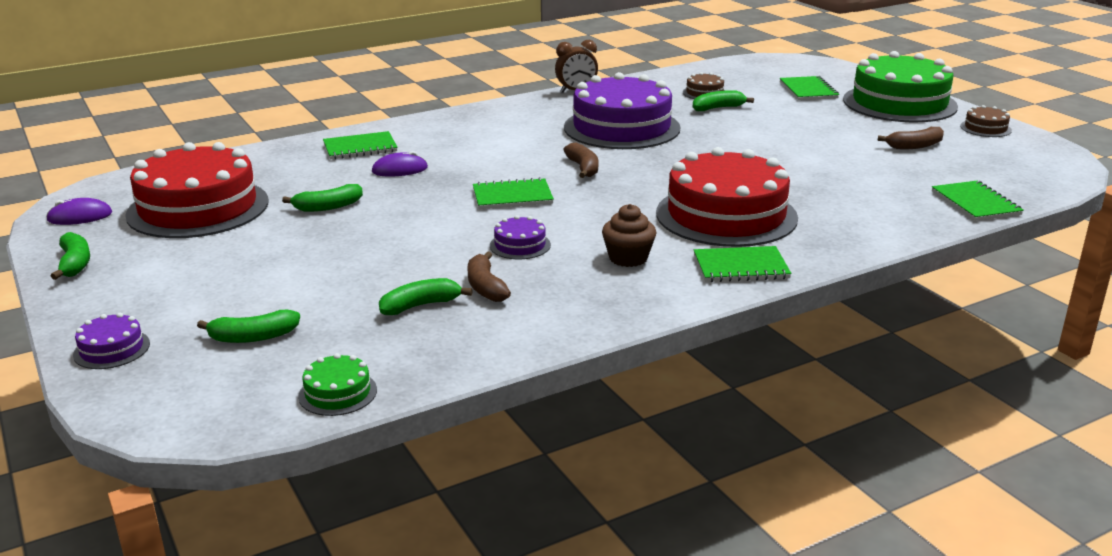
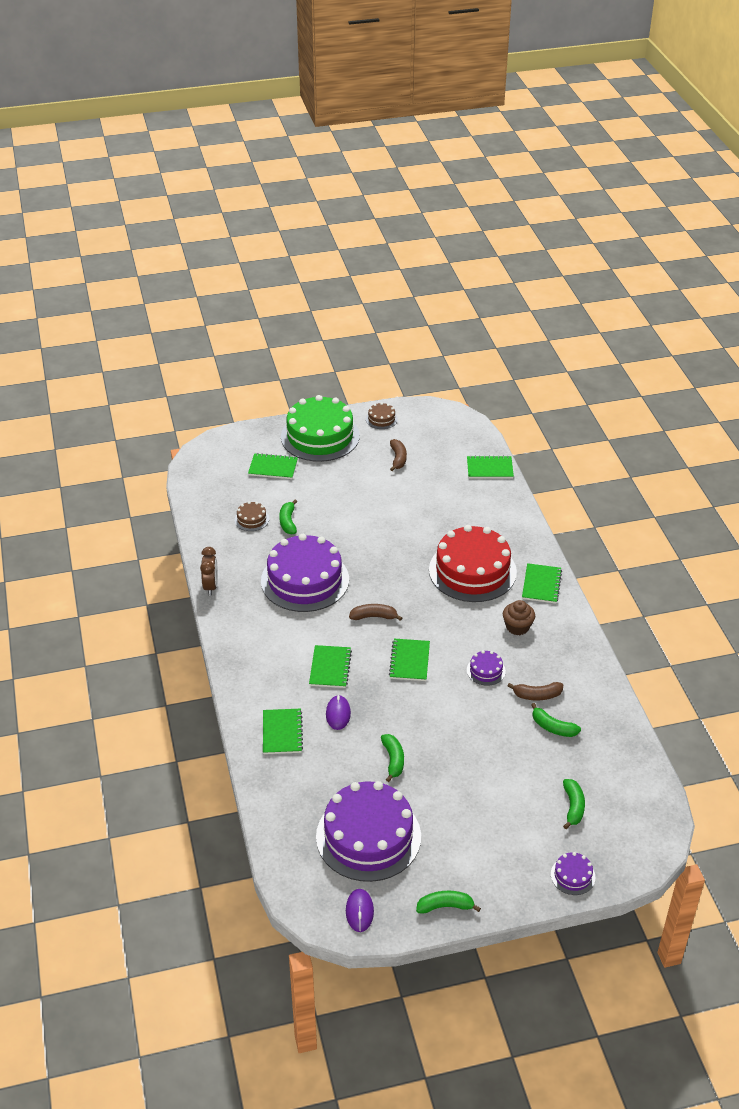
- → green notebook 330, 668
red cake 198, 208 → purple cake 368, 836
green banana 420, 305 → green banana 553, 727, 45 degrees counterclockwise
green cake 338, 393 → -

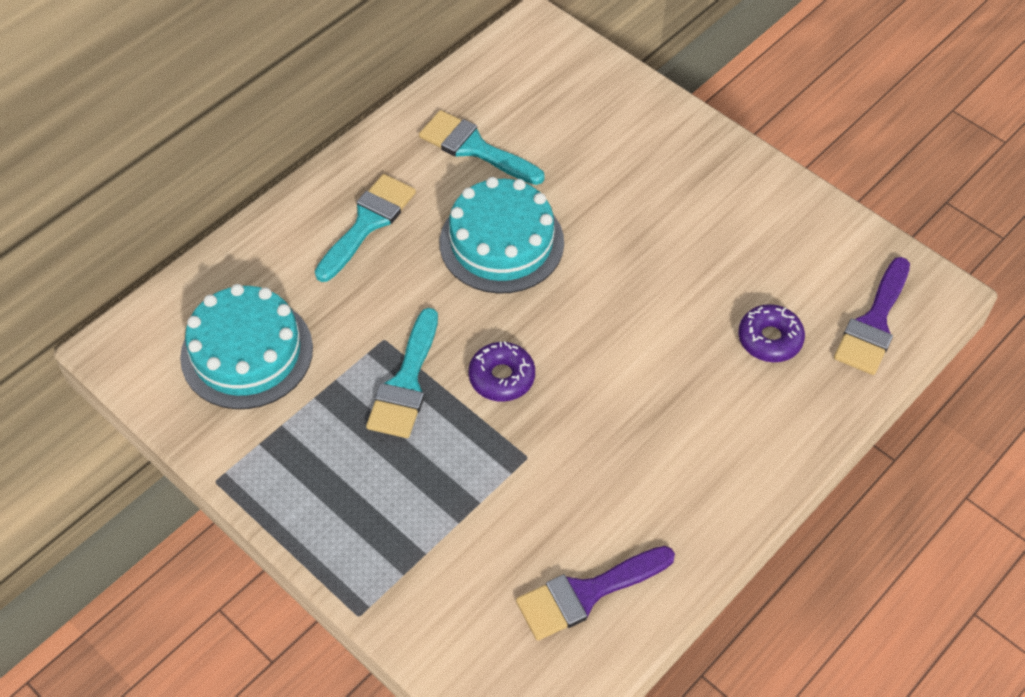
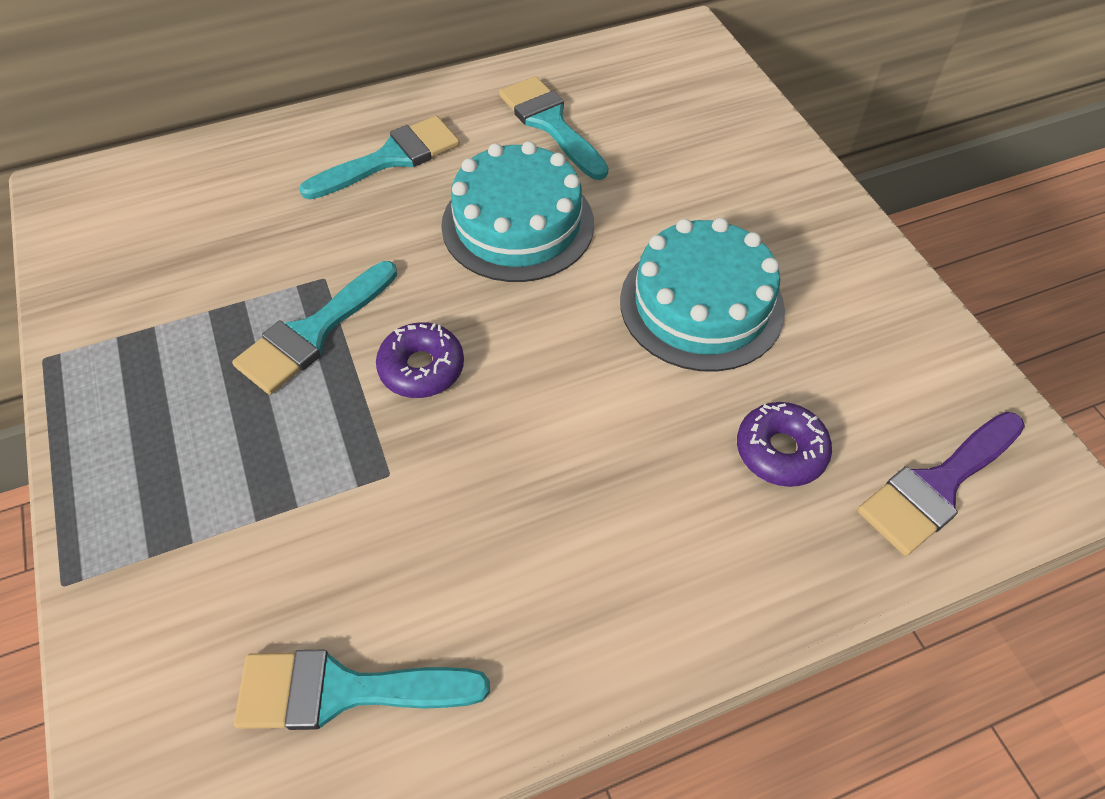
purple brush 586, 593 → turquoise brush 343, 690
turquoise cake 247, 352 → turquoise cake 701, 304, relocated

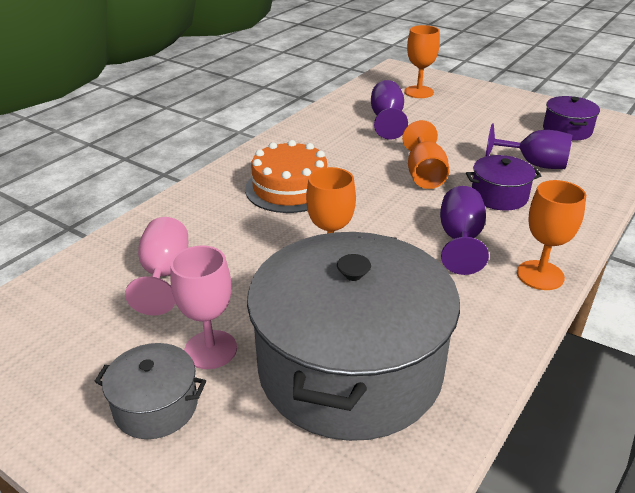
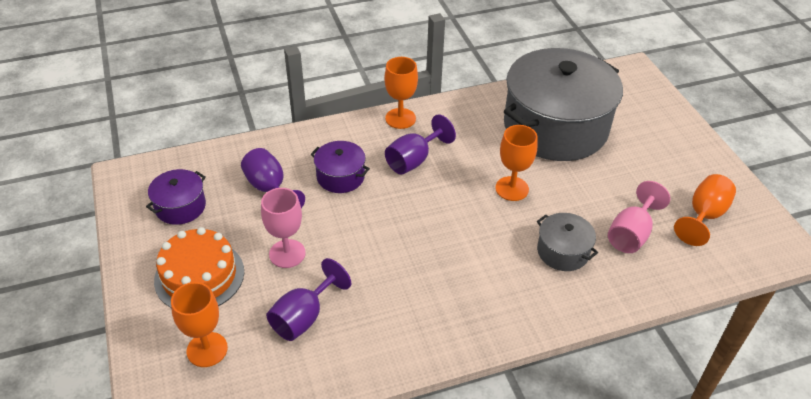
orange cake 290, 188 → orange cake 199, 276, relocated
pink goblet 210, 349 → pink goblet 287, 253, relocated
grey pot 156, 406 → grey pot 563, 251, relocated
orange goblet 424, 175 → orange goblet 704, 215, relocated

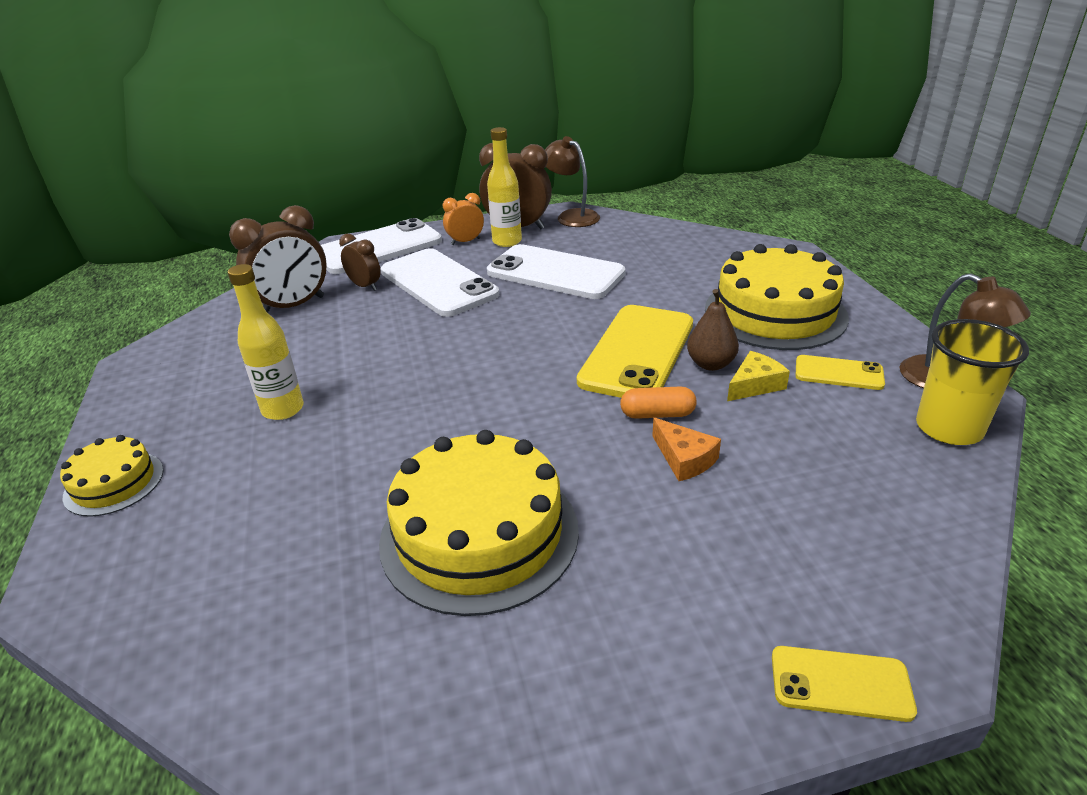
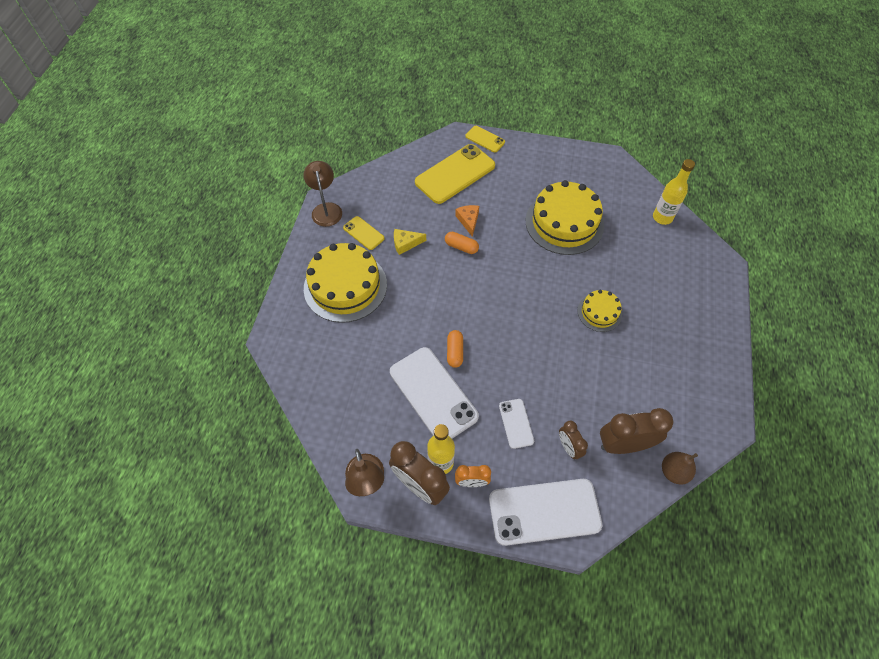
yellow phone 637, 352 → yellow phone 455, 174, relocated
- → orange capsule 455, 352
white phone 438, 283 → white phone 516, 423, x0.50
yellow cake 114, 483 → yellow cake 599, 312, relocated
yellow bottle 283, 409 → yellow bottle 662, 217, relocated
brown pear 710, 364 → brown pear 673, 472, relocated
yellow cup 949, 428 → -

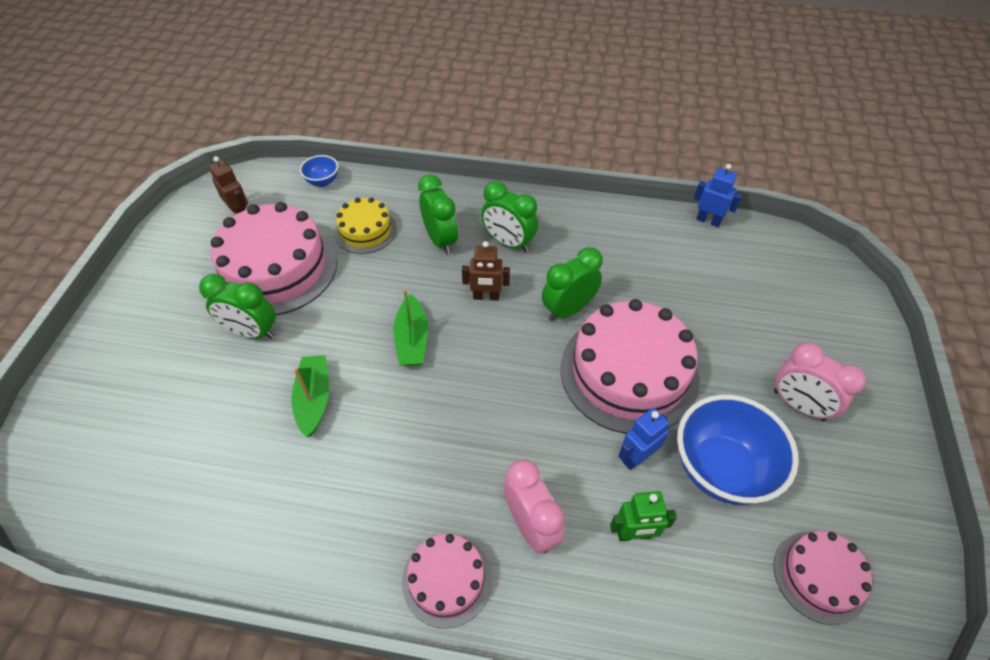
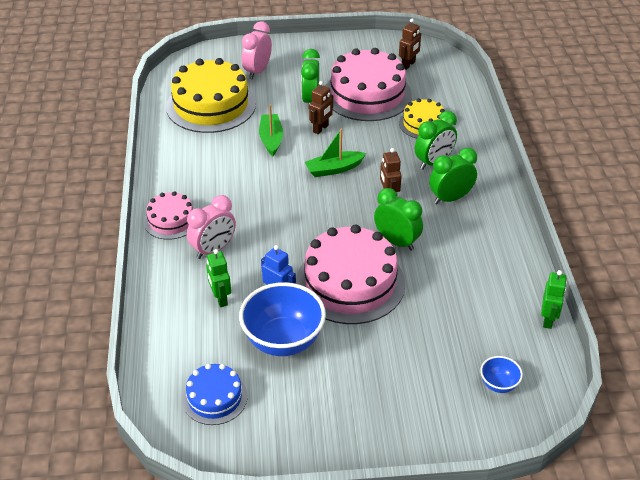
- → yellow cake 211, 105
pink cake 819, 576 → blue cake 214, 398
pink clock 798, 405 → pink clock 257, 71, relocated
green boat 314, 399 → green boat 271, 139, 75 degrees counterclockwise
- → brown robot 321, 129
green clock 508, 243 → green clock 450, 198, 45 degrees clockwise
blue bowl 323, 181 → blue bowl 498, 384, relocated
blue robot 708, 221 → green robot 548, 320

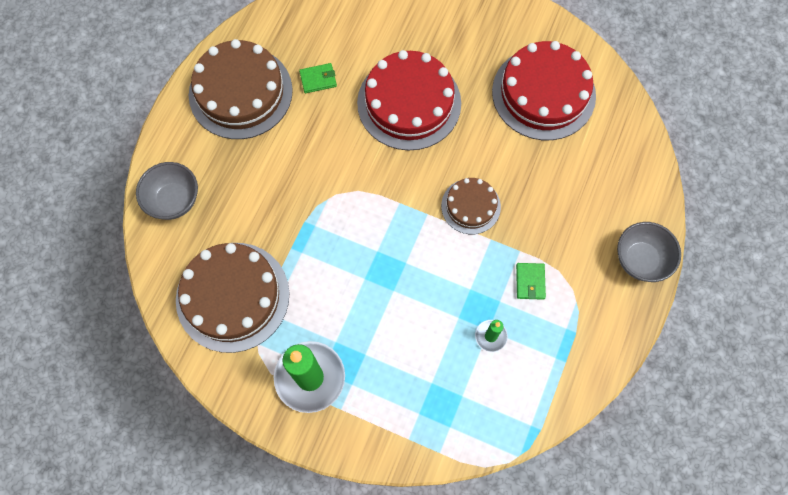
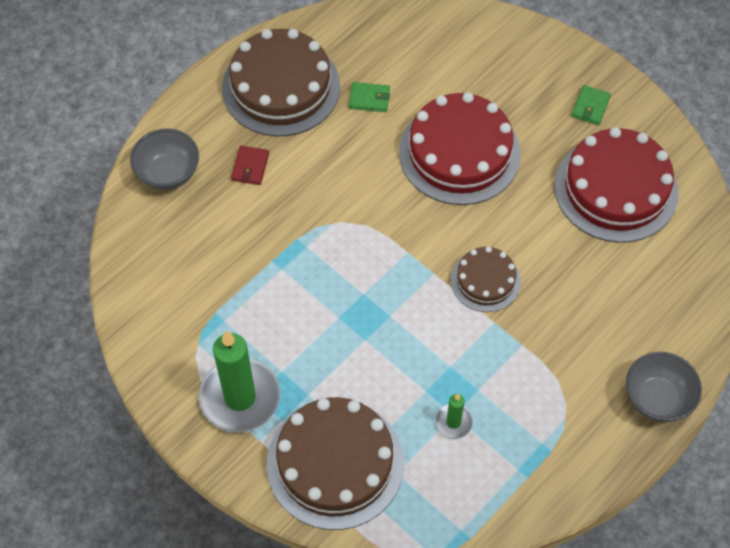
- → red wallet 250, 167
brown cake 232, 296 → brown cake 335, 463, relocated
green wallet 530, 282 → green wallet 590, 107, relocated

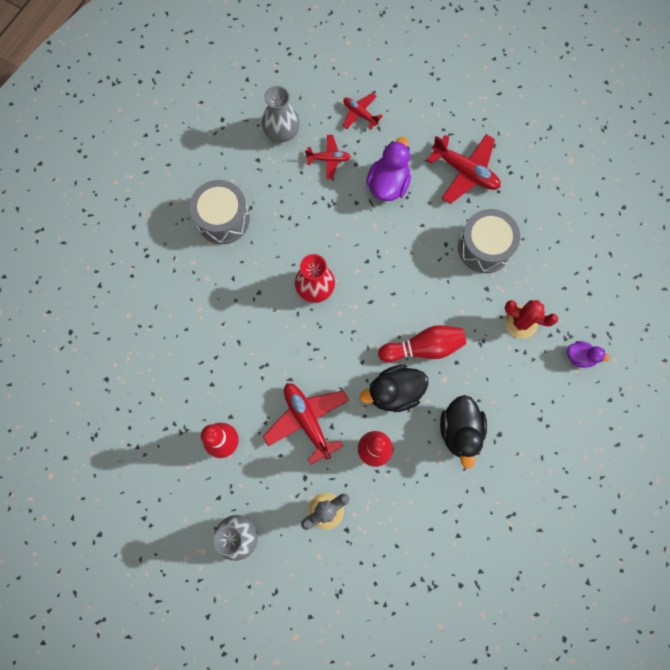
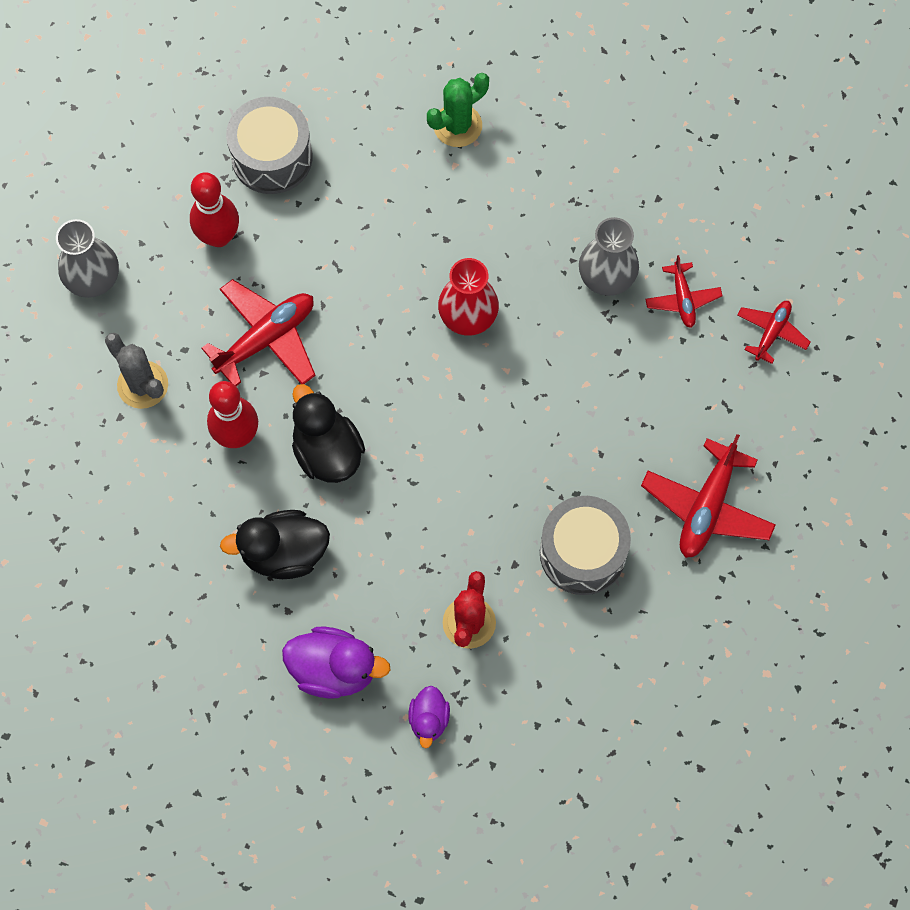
grey drum 223, 219 → grey drum 272, 157, relocated
purple duck 388, 184 → purple duck 334, 669, relocated
- → green cactus 457, 125
grey vase 281, 131 → grey vase 607, 276, relocated
red bowling pin 423, 347 → -

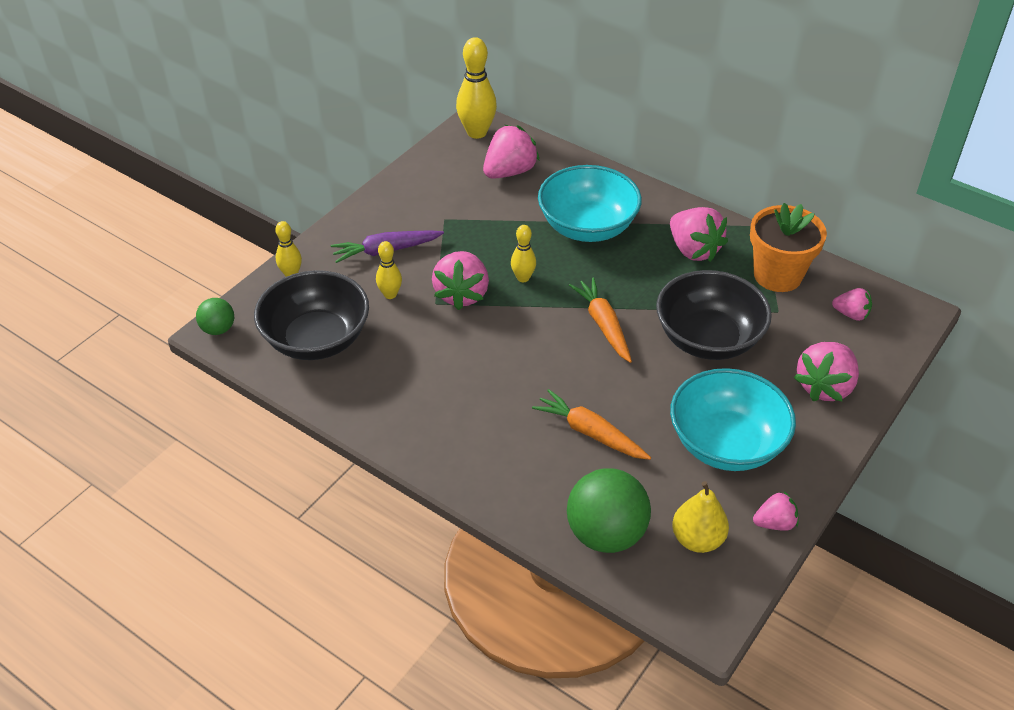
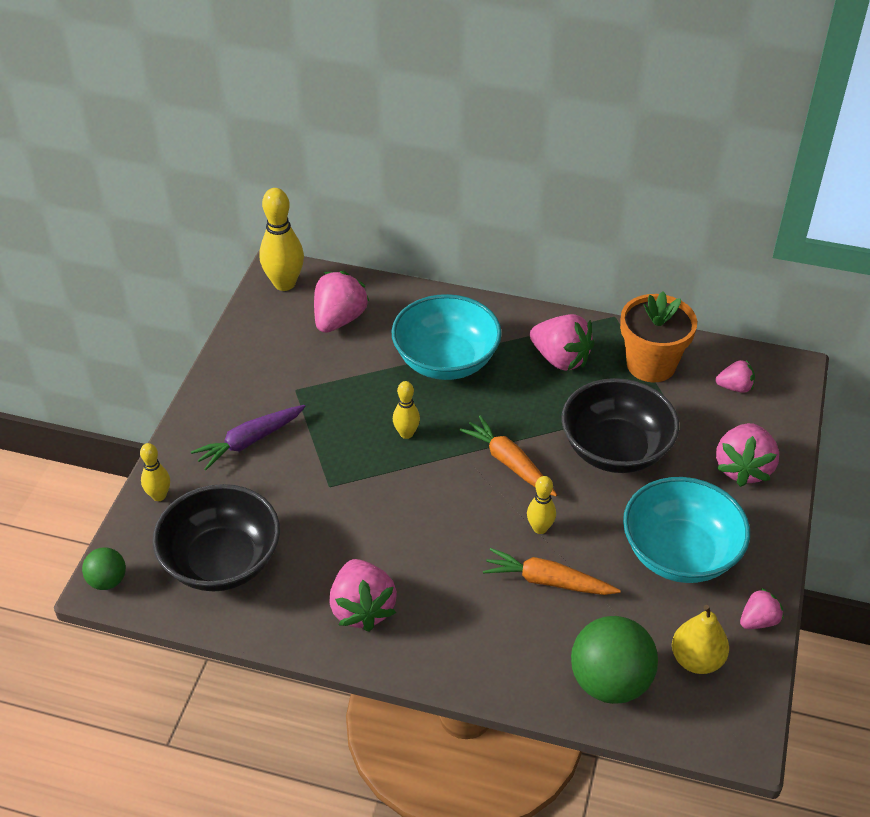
pink strawberry 462, 294 → pink strawberry 362, 609, relocated
yellow bowling pin 390, 294 → yellow bowling pin 540, 528, relocated

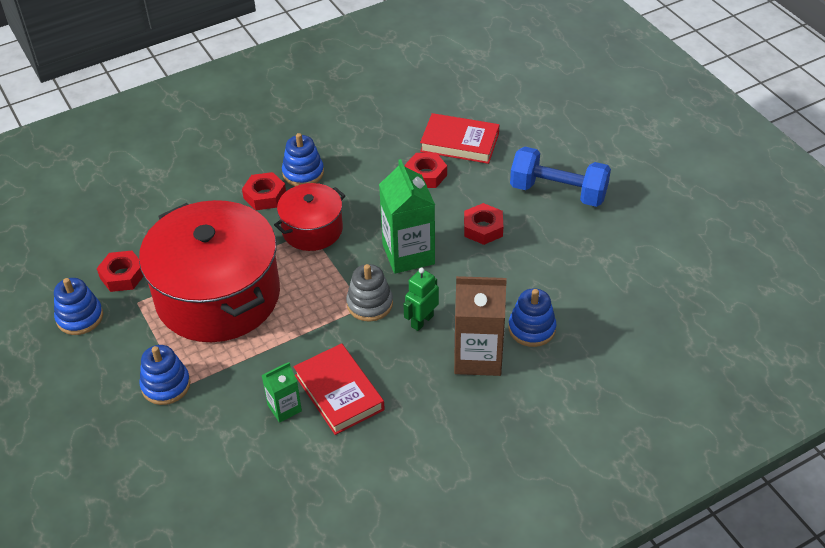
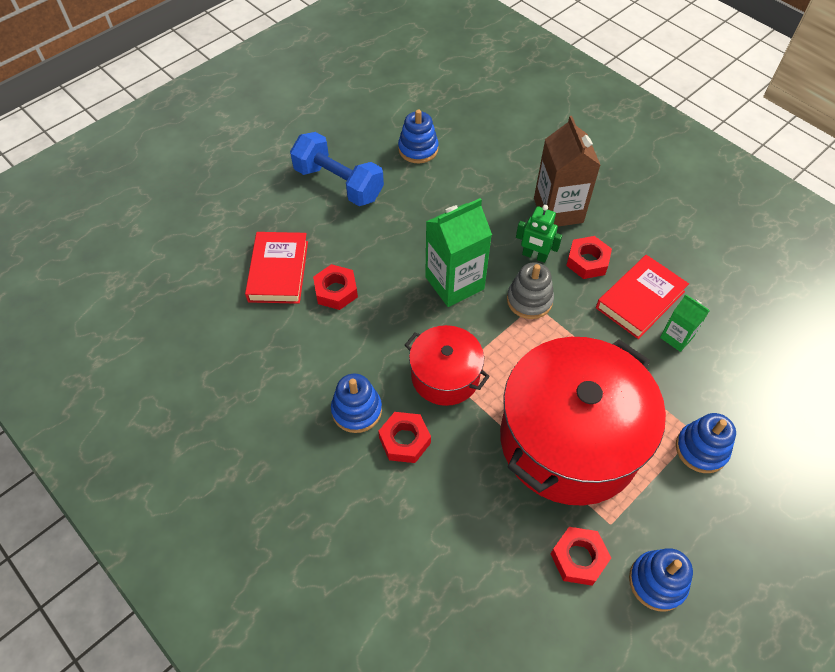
blue dumbbell 558, 192 → blue dumbbell 338, 183, 60 degrees counterclockwise
blue stacking toy 531, 328 → blue stacking toy 418, 149, relocated
red nut 483, 228 → red nut 587, 261, relocated

